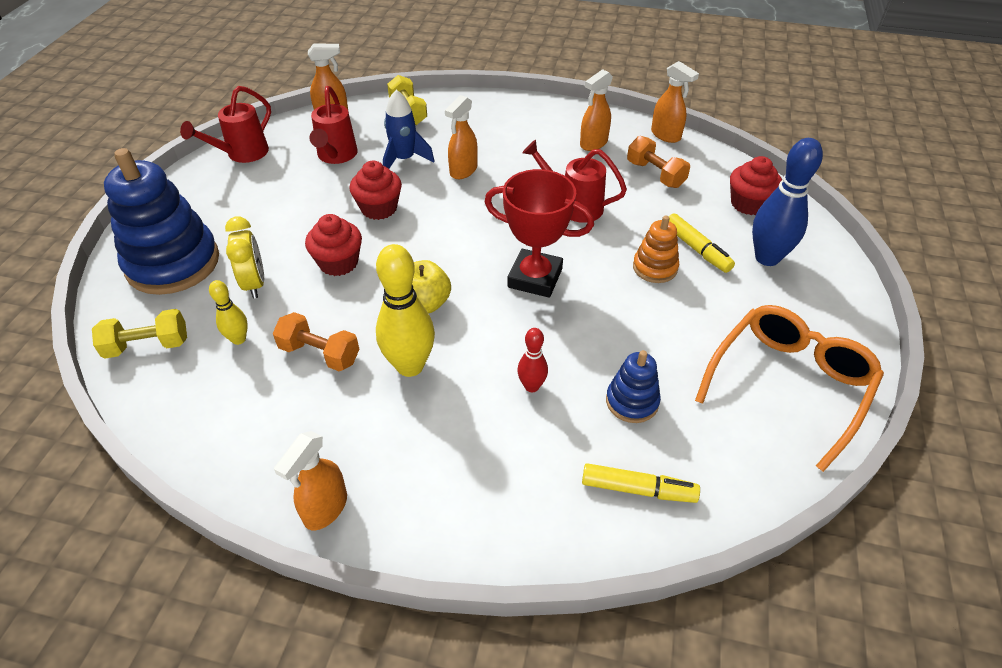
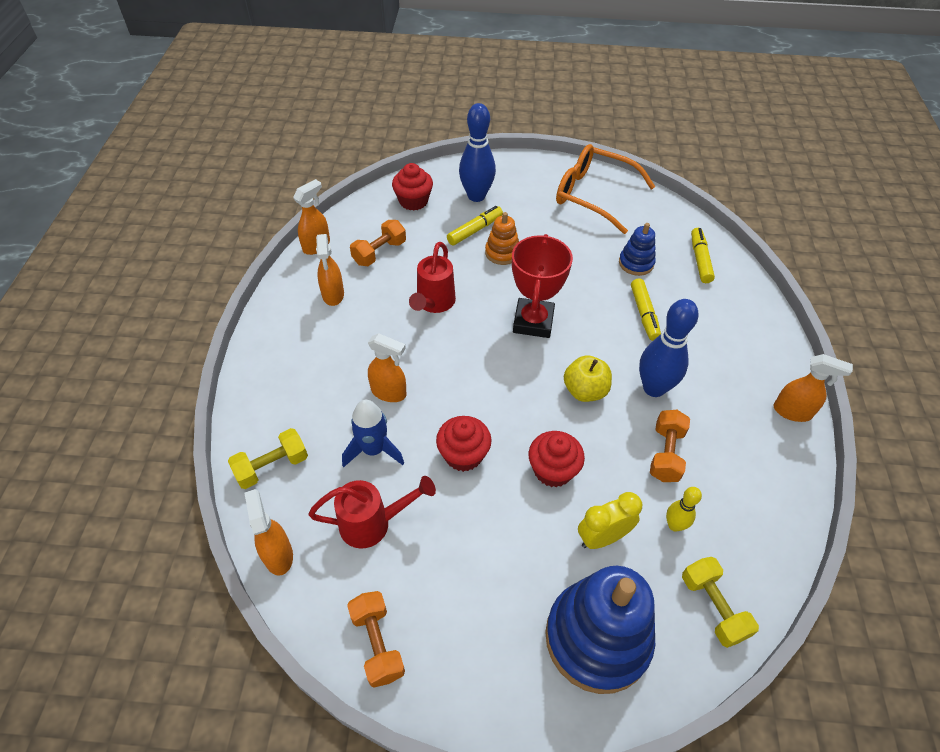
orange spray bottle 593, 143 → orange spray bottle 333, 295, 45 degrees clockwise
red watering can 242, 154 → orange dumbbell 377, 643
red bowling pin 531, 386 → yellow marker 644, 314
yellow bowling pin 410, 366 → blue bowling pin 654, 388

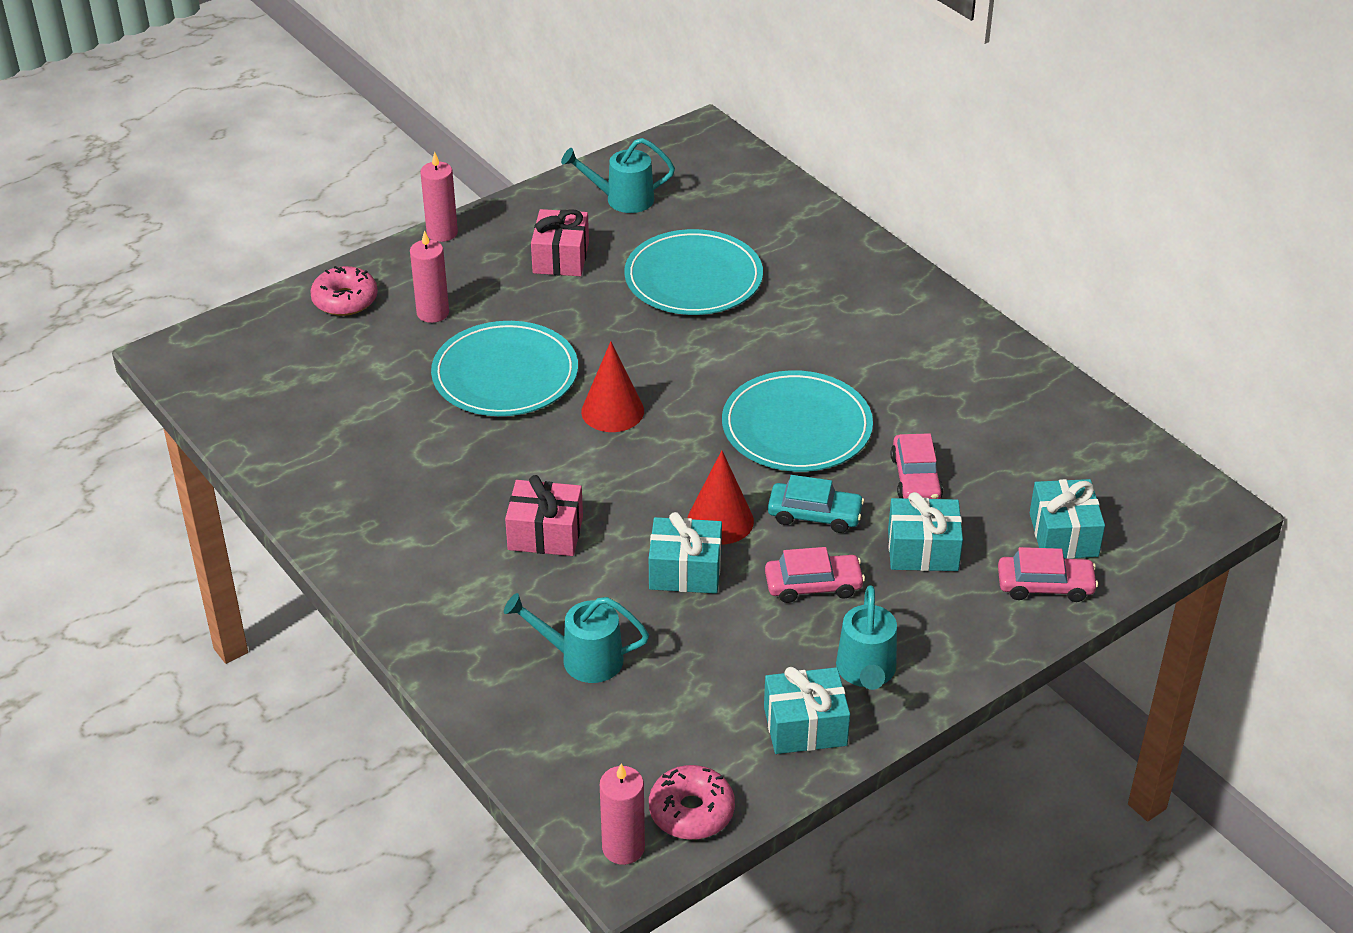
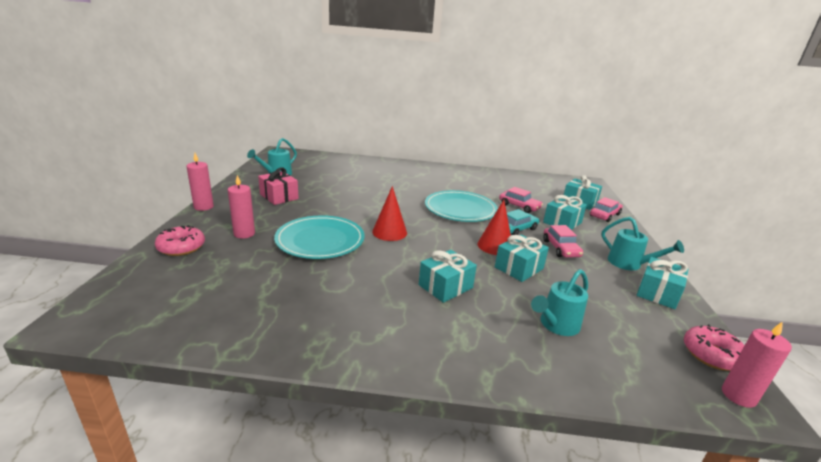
pink gift 545, 533 → turquoise gift 445, 286
pink car 813, 585 → pink car 560, 248, 135 degrees clockwise
turquoise plate 693, 278 → -

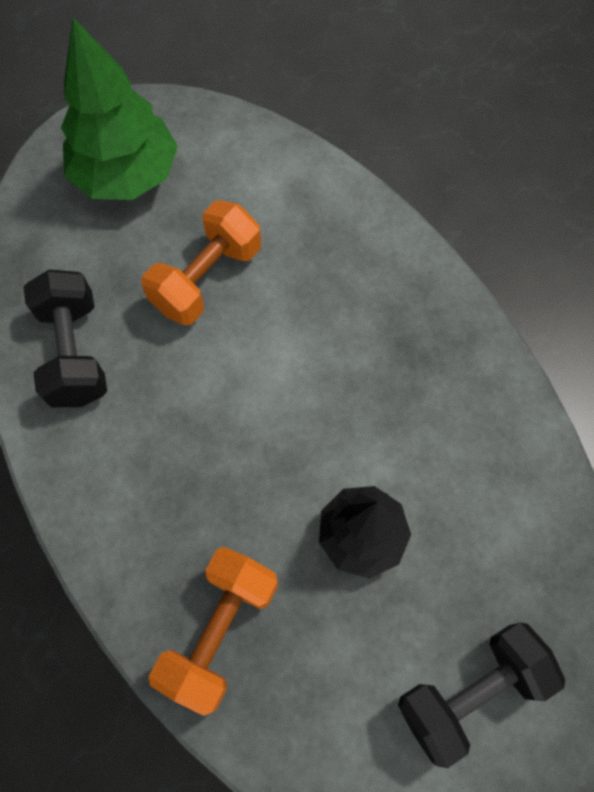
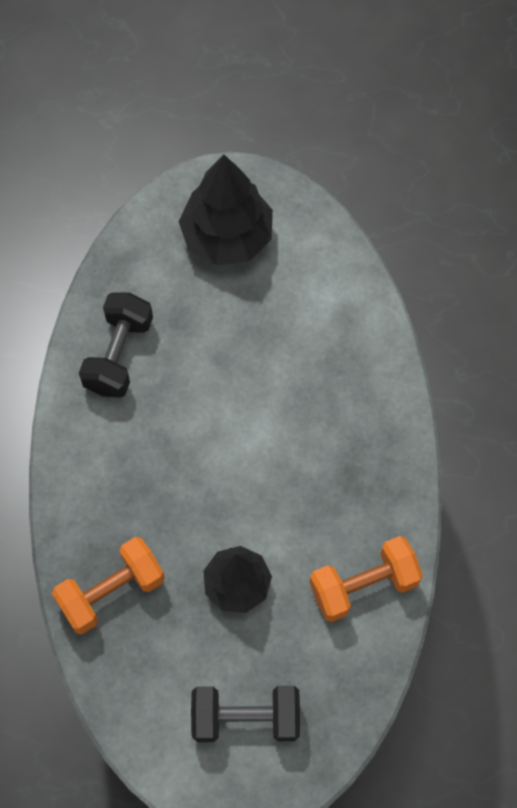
green tree 127, 176 → black tree 227, 236
orange dumbbell 207, 278 → orange dumbbell 363, 585, relocated

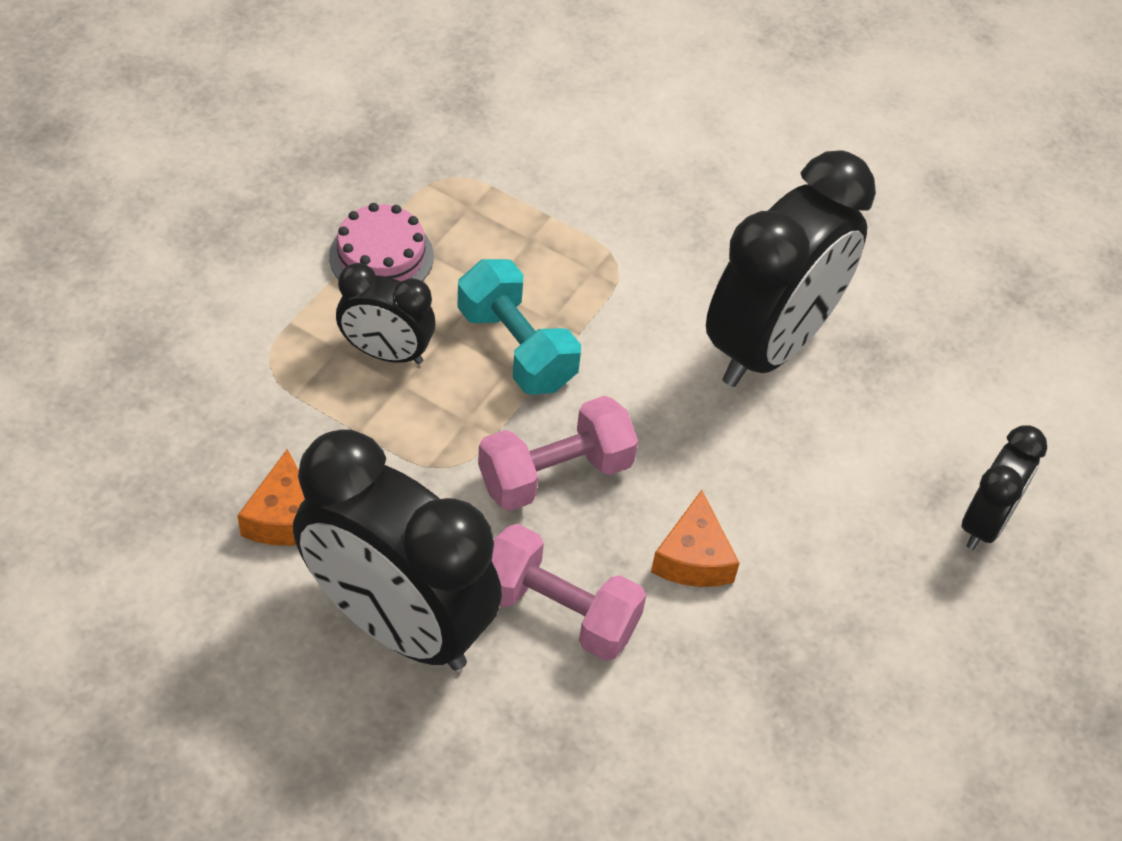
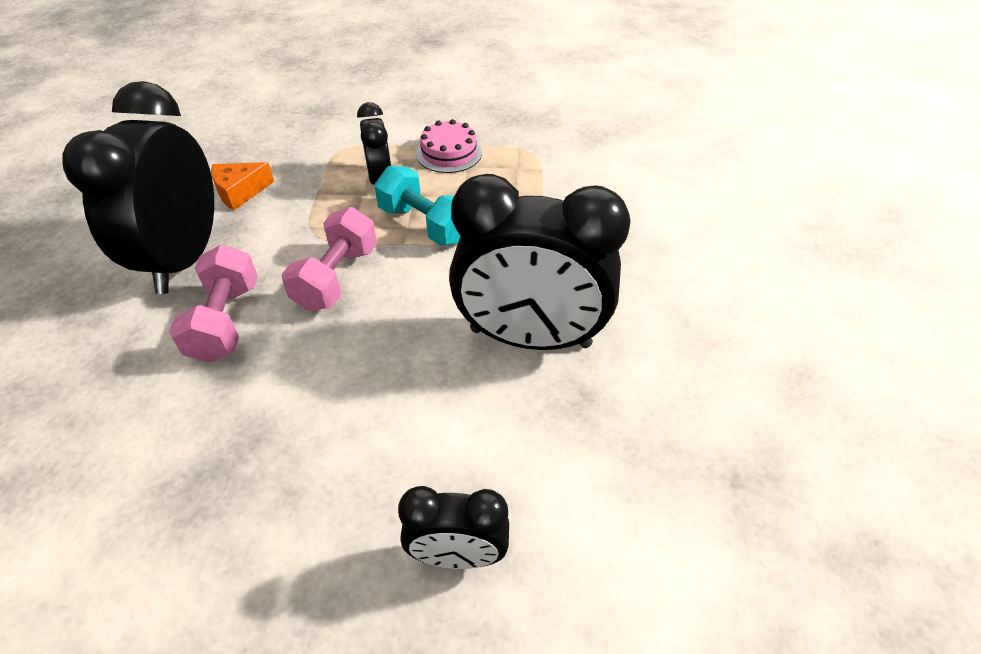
pink dumbbell 555, 474 → pink dumbbell 337, 278, 75 degrees clockwise
turquoise dumbbell 516, 348 → turquoise dumbbell 424, 224, 75 degrees counterclockwise
orange cheese 693, 558 → -

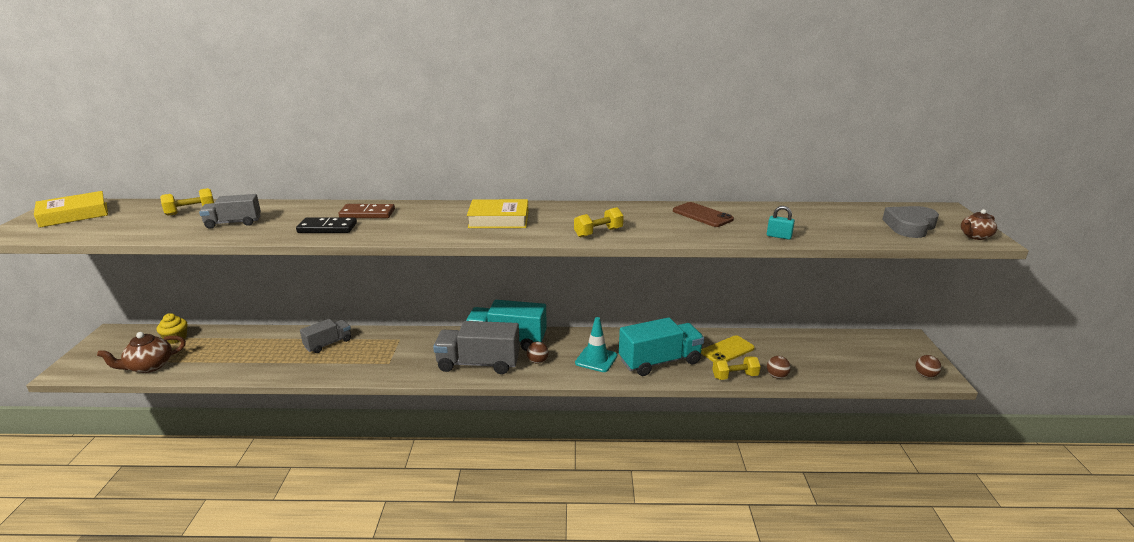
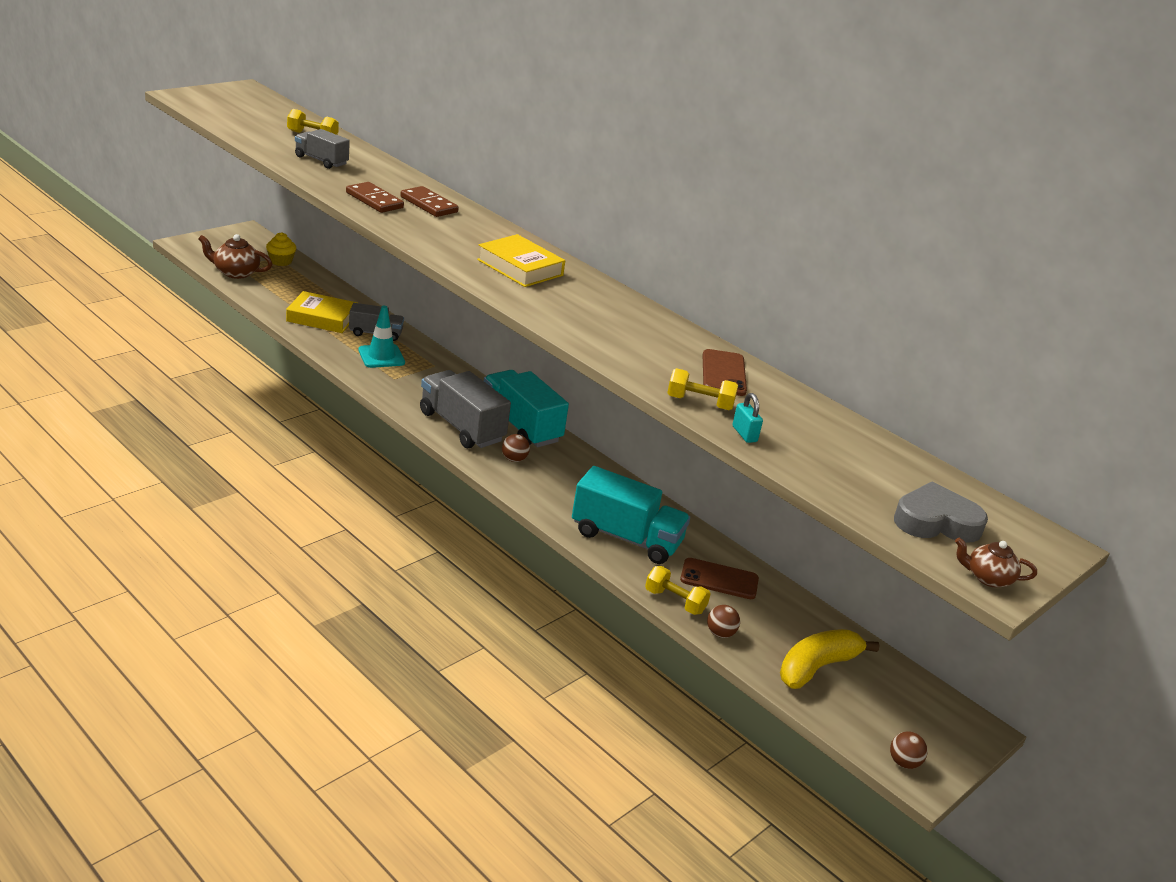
yellow book 74, 214 → yellow book 322, 318, relocated
black domino 327, 228 → brown domino 374, 200
turquoise traffic cone 596, 359 → turquoise traffic cone 381, 356, relocated
yellow dumbbell 598, 233 → yellow dumbbell 699, 403, relocated
yellow phone 727, 350 → brown phone 719, 579
- → yellow banana 817, 667

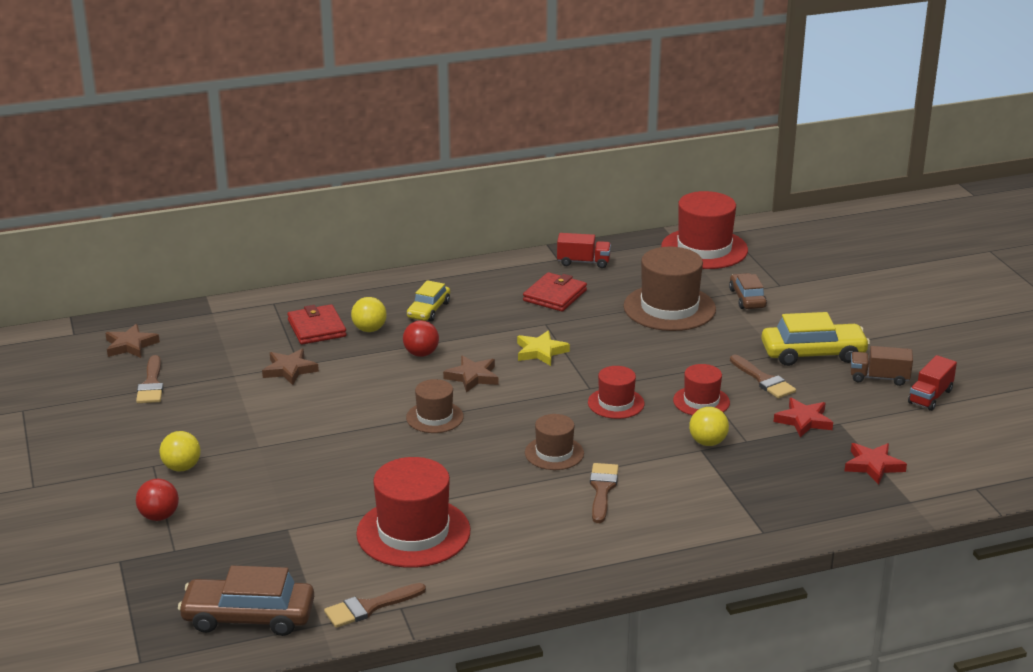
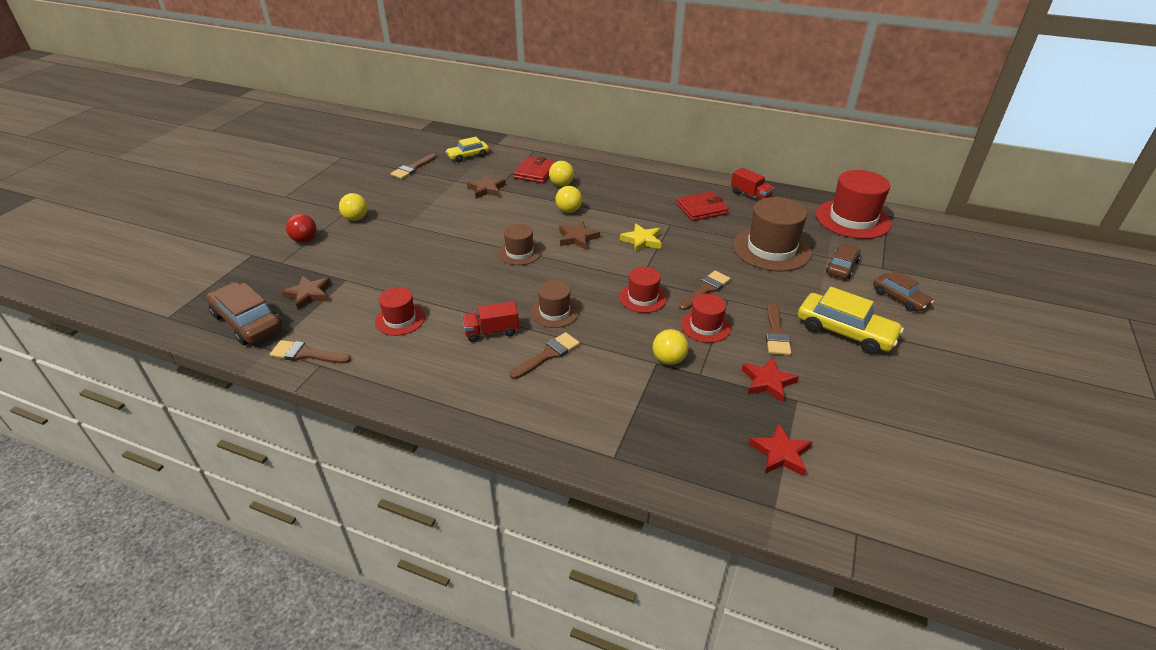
brown star 130, 345 → brown star 309, 294, relocated
red hat 413, 532 → red hat 400, 319, x0.56
yellow car 428, 310 → yellow car 468, 156, relocated
red truck 930, 397 → red truck 491, 332, relocated
red ball 421, 354 → yellow ball 569, 211
- → brown brush 705, 289
- → brown car 900, 298
brown truck 879, 378 → -

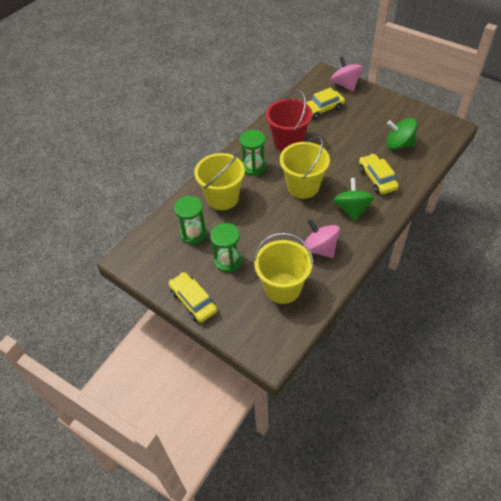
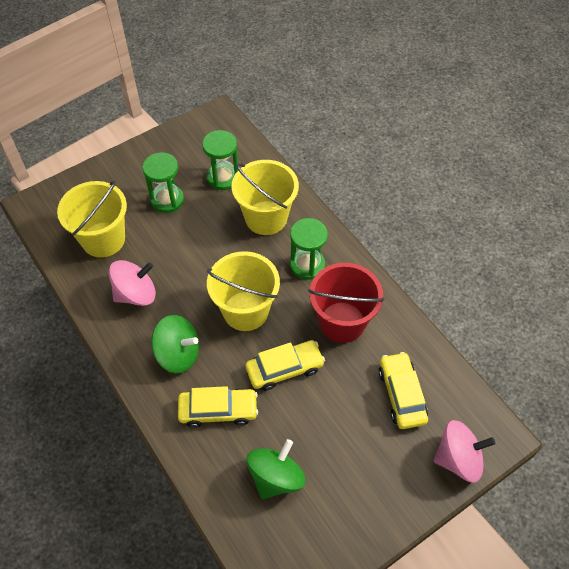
yellow car 193, 301 → yellow car 284, 369, relocated

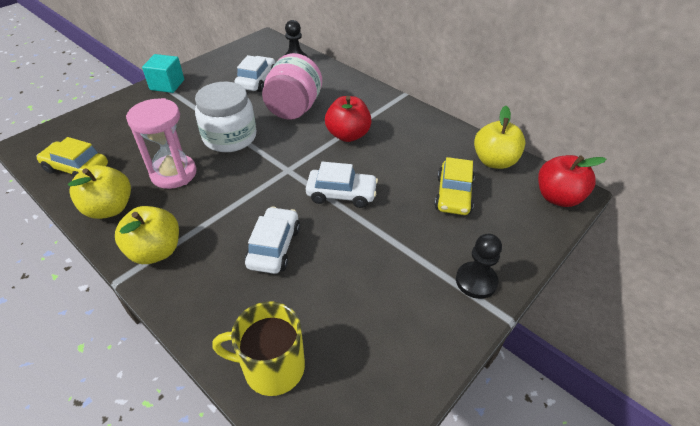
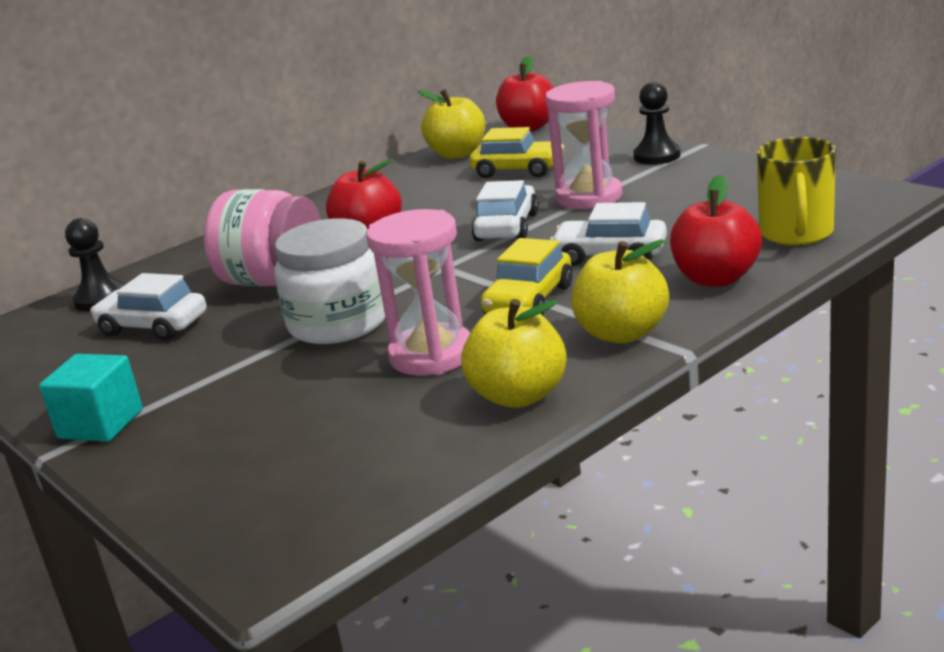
yellow car 77, 168 → yellow car 529, 300, relocated
- → pink hourglass 589, 197
- → red apple 716, 278

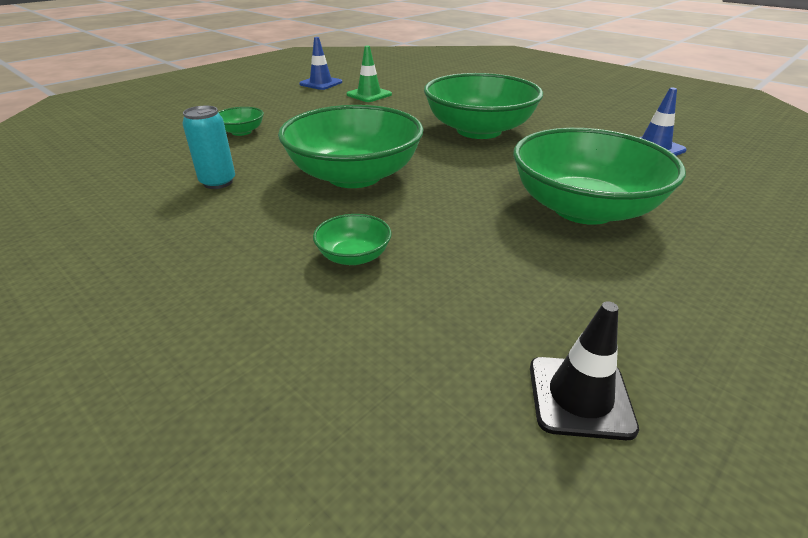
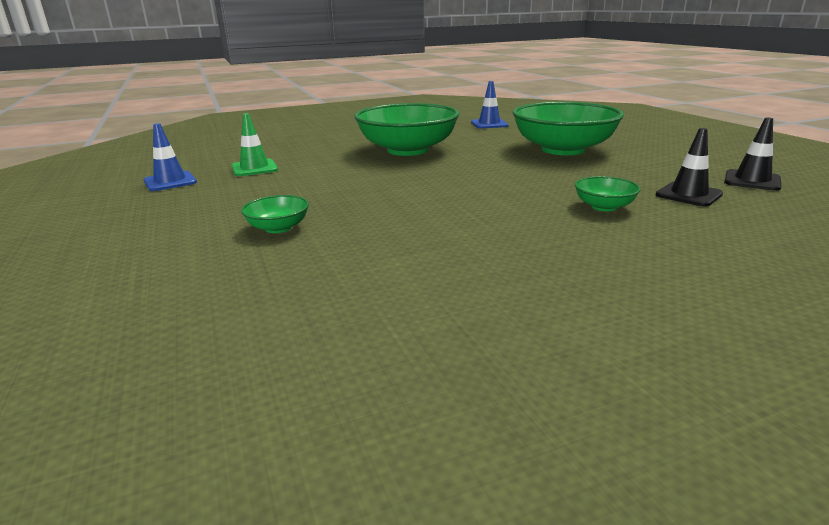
- → black traffic cone 688, 195
turquoise can 218, 182 → -
green bowl 354, 175 → -

